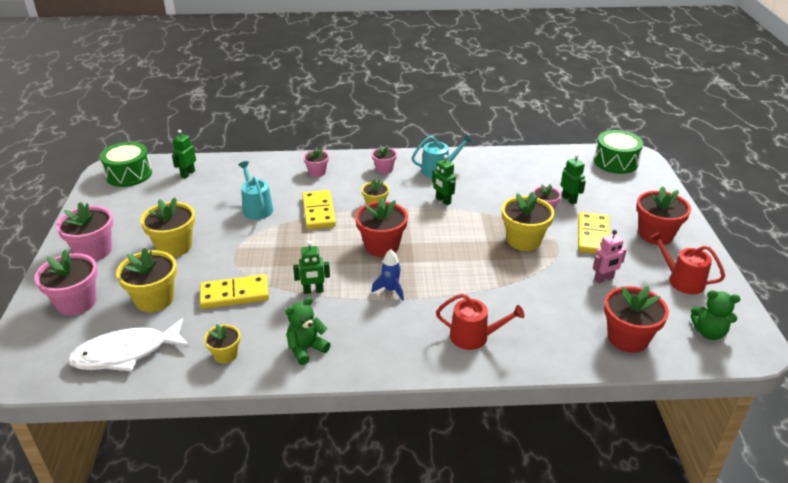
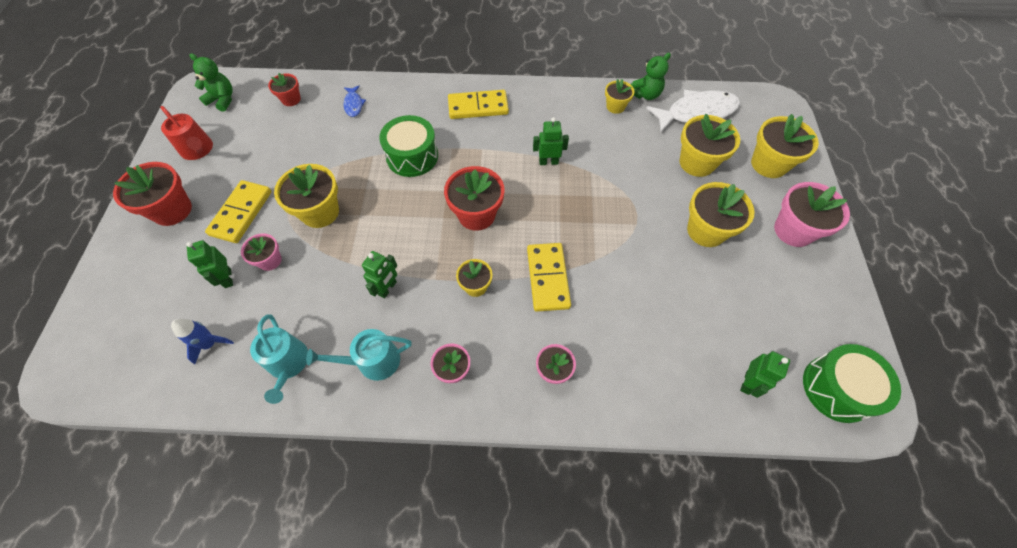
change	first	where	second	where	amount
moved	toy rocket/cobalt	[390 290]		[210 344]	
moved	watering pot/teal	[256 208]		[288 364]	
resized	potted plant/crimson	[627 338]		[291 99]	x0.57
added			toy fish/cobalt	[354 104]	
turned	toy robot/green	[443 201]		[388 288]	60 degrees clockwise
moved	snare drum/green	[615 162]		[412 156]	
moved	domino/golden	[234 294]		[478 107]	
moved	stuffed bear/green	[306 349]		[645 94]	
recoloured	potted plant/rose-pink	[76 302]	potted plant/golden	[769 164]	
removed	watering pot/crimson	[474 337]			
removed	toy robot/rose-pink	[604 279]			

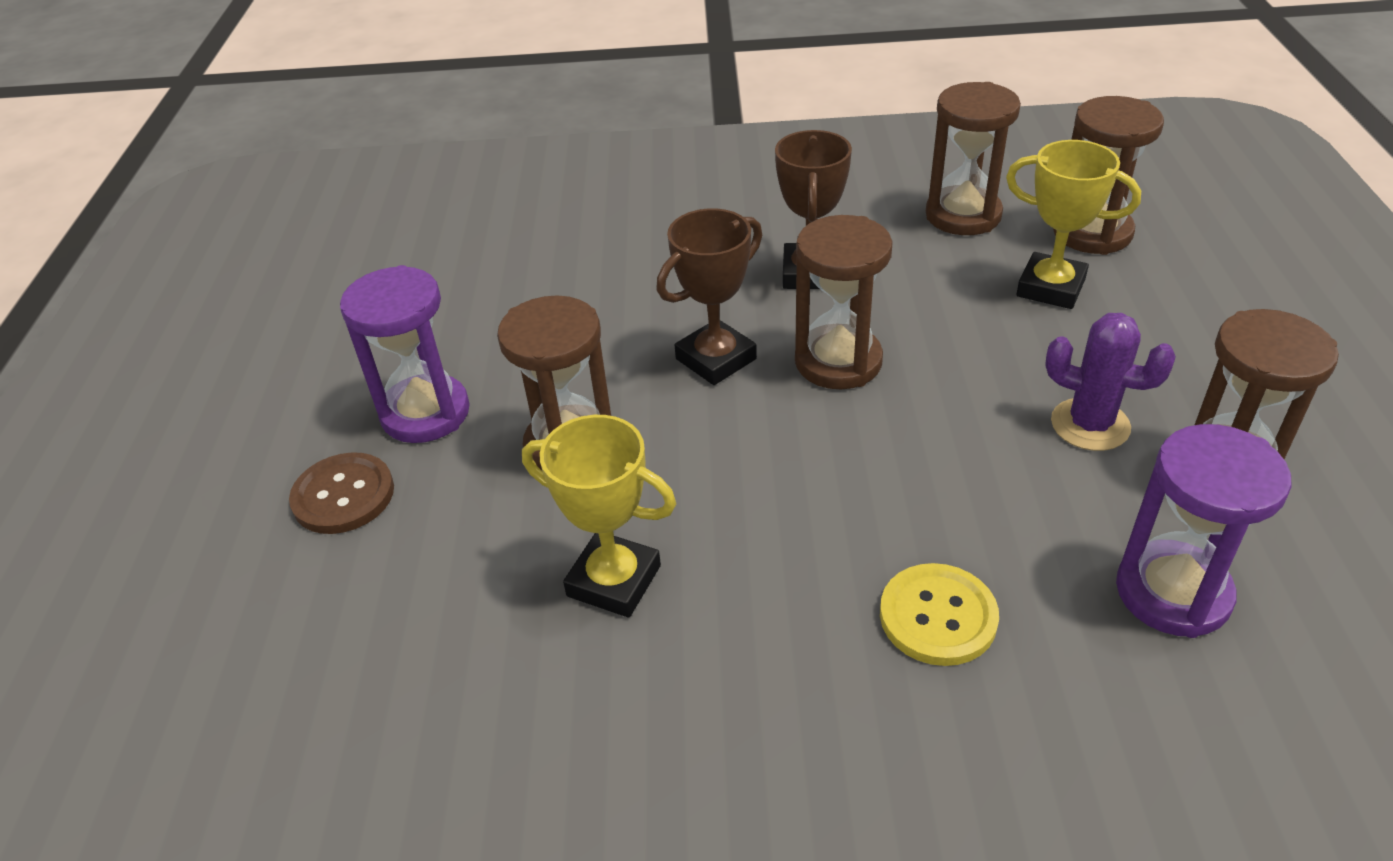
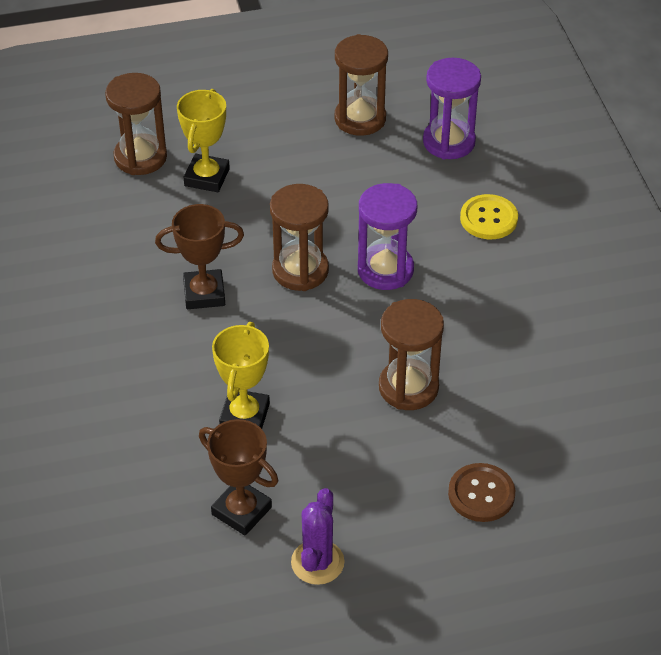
change	first	where	second	where	amount
moved	trophy/brown	[716 359]		[241 511]	
moved	trophy/golden	[614 581]		[244 416]	
moved	cactus/purple	[1090 425]		[317 562]	
moved	hourglass/purple	[425 413]		[385 270]	
removed	hourglass/brown	[963 215]			

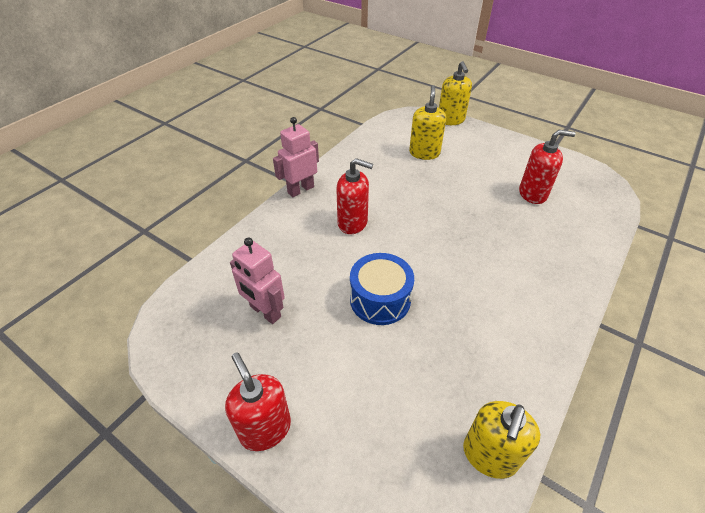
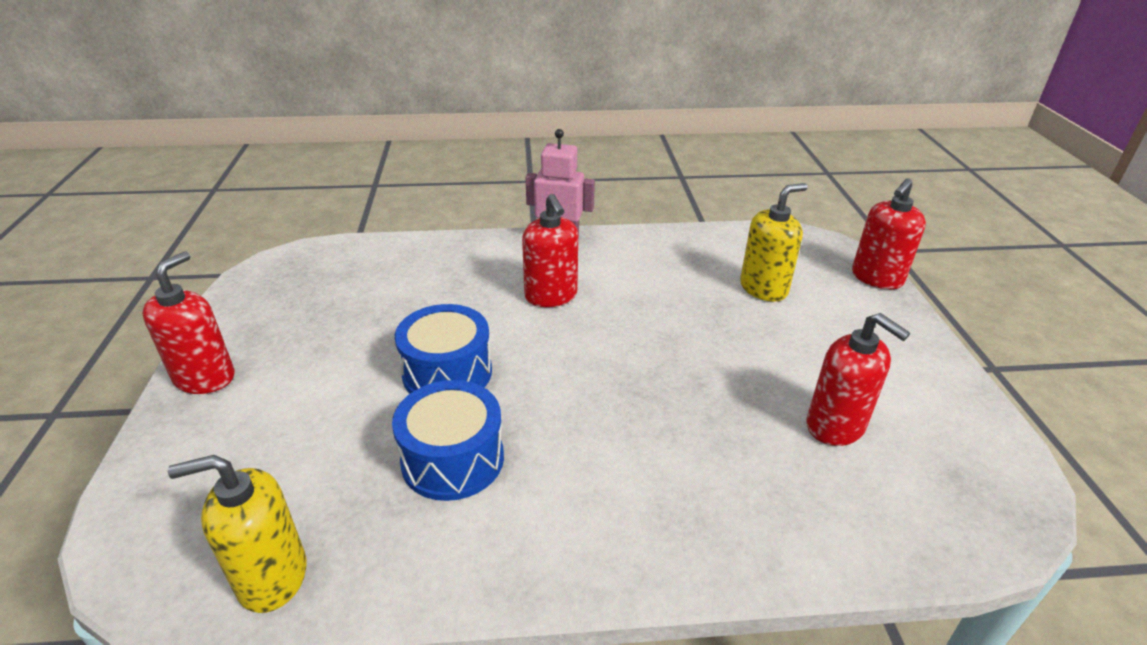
change	first	where	second	where	amount
added			snare drum/cobalt	[452 459]	
recoloured	pump bottle/golden	[451 120]	pump bottle/crimson	[876 278]	
removed	toy robot/rose-pink	[265 312]			

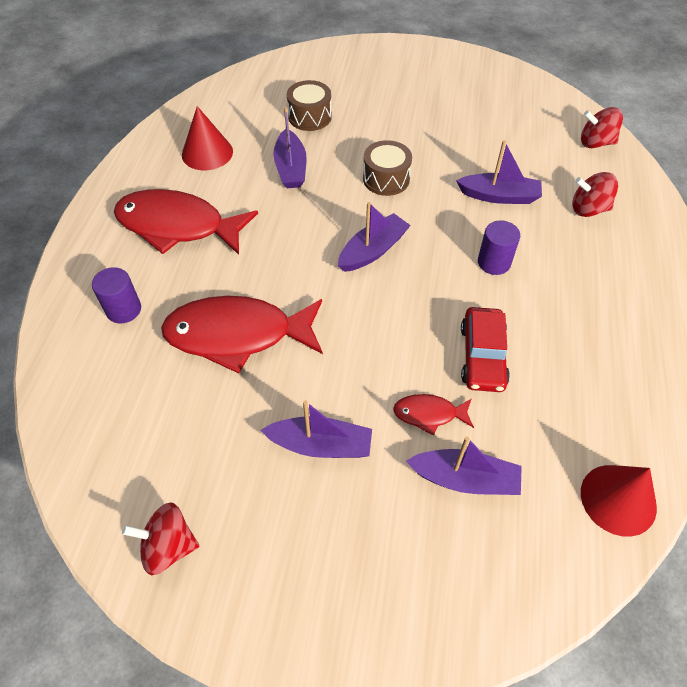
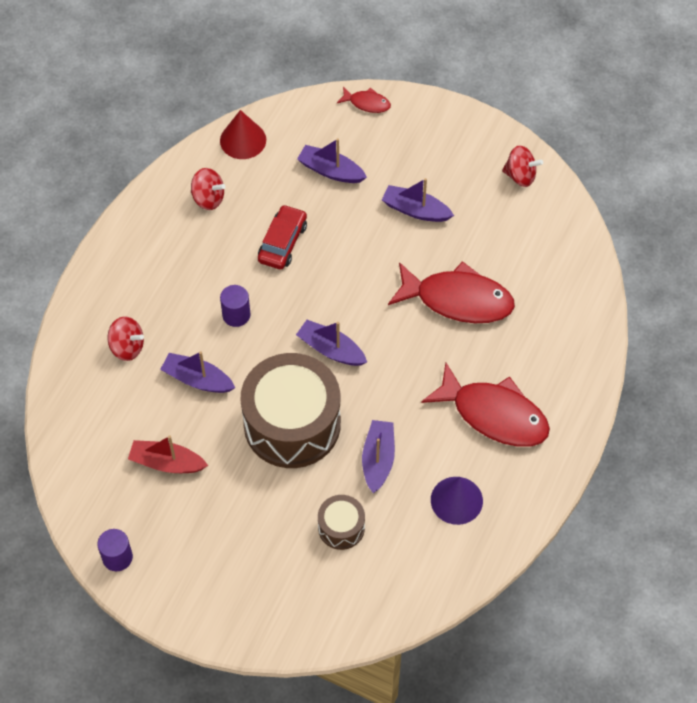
change	first	where	second	where	amount
moved	cylinder/purple	[123 309]		[117 557]	
added			toy boat/crimson	[167 463]	
moved	toy top/crimson	[595 143]		[208 198]	
resized	snare drum/brown	[386 179]		[292 424]	x2.14
turned	toy boat/purple	[373 250]		[331 349]	60 degrees clockwise
moved	toy fish/crimson	[429 414]		[367 103]	
recoloured	cone/crimson	[207 153]	cone/purple	[456 500]	

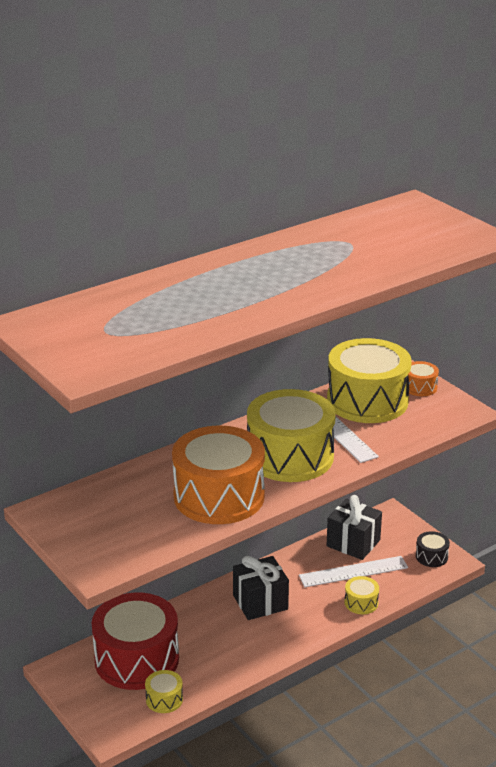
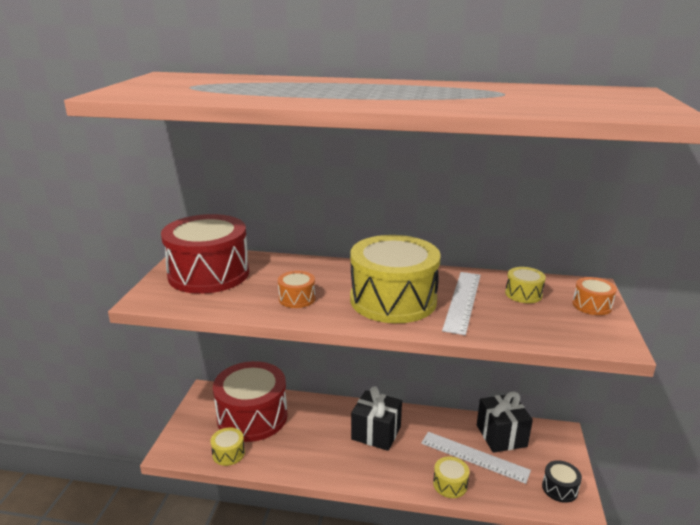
change	first	where	second	where	amount
added			snare drum/crimson	[209 274]	
resized	snare drum/bright orange	[219 496]		[297 298]	x0.42
resized	snare drum/golden	[367 401]		[523 294]	x0.42

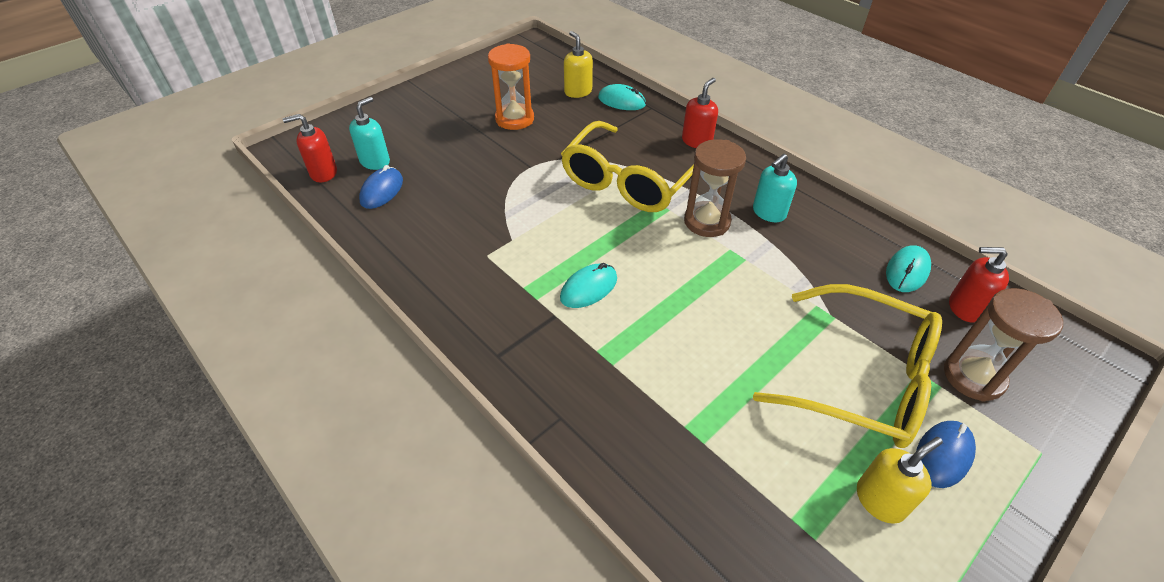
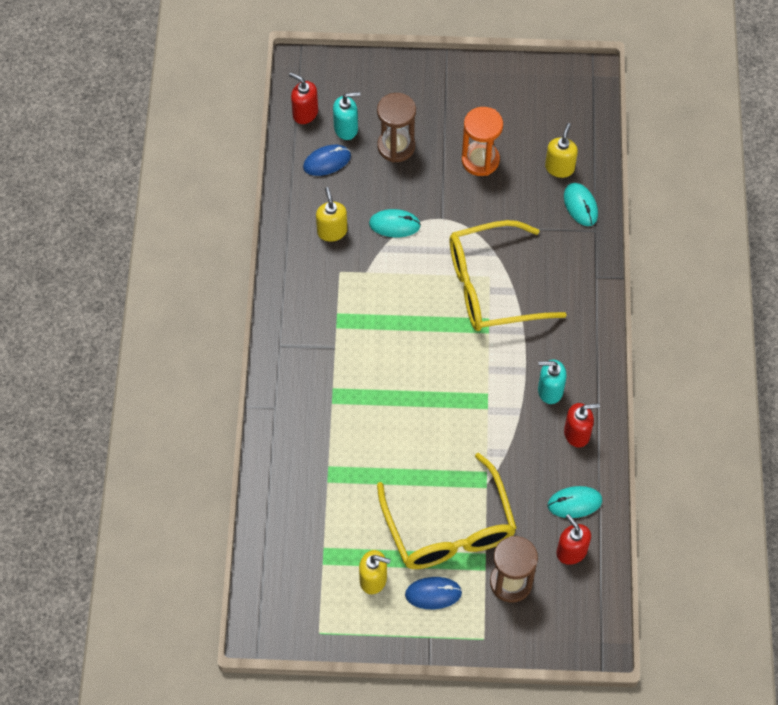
change	first	where	second	where	amount
added			pump bottle/golden	[332 231]	
moved	mouse/teal	[589 288]		[394 225]	
moved	hourglass/brown	[707 221]		[396 146]	
moved	pump bottle/crimson	[697 141]		[577 433]	

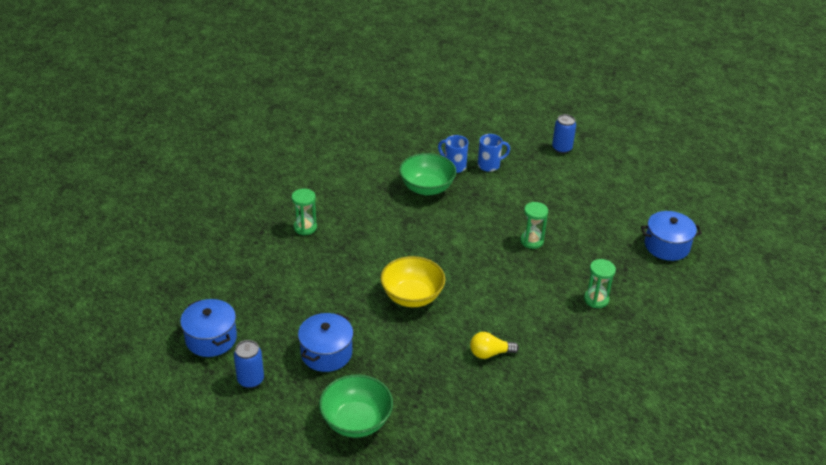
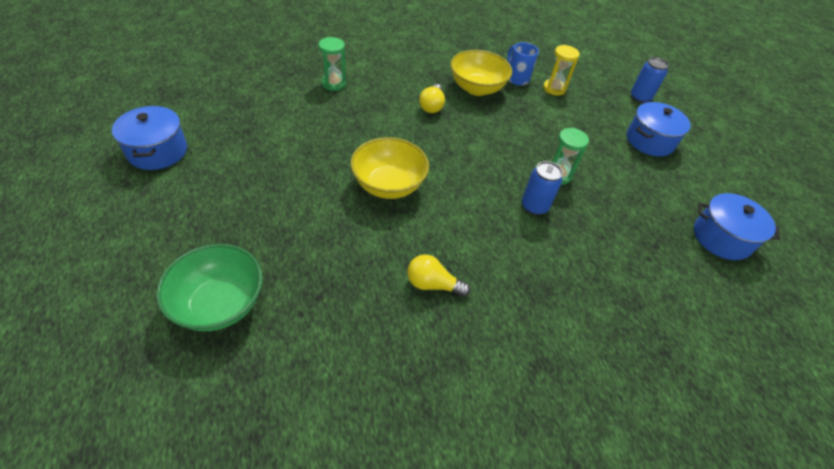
change	first	where	second	where	amount
added			light bulb/golden	[432 106]	
recoloured	serving bowl/green	[427 188]	serving bowl/golden	[476 88]	
moved	soda can/cobalt	[250 380]		[534 206]	
replaced	coffee mug/cobalt	[489 165]	hourglass/golden	[554 89]	
moved	cooking pot/cobalt	[326 353]		[649 141]	
removed	hourglass/green	[596 299]			

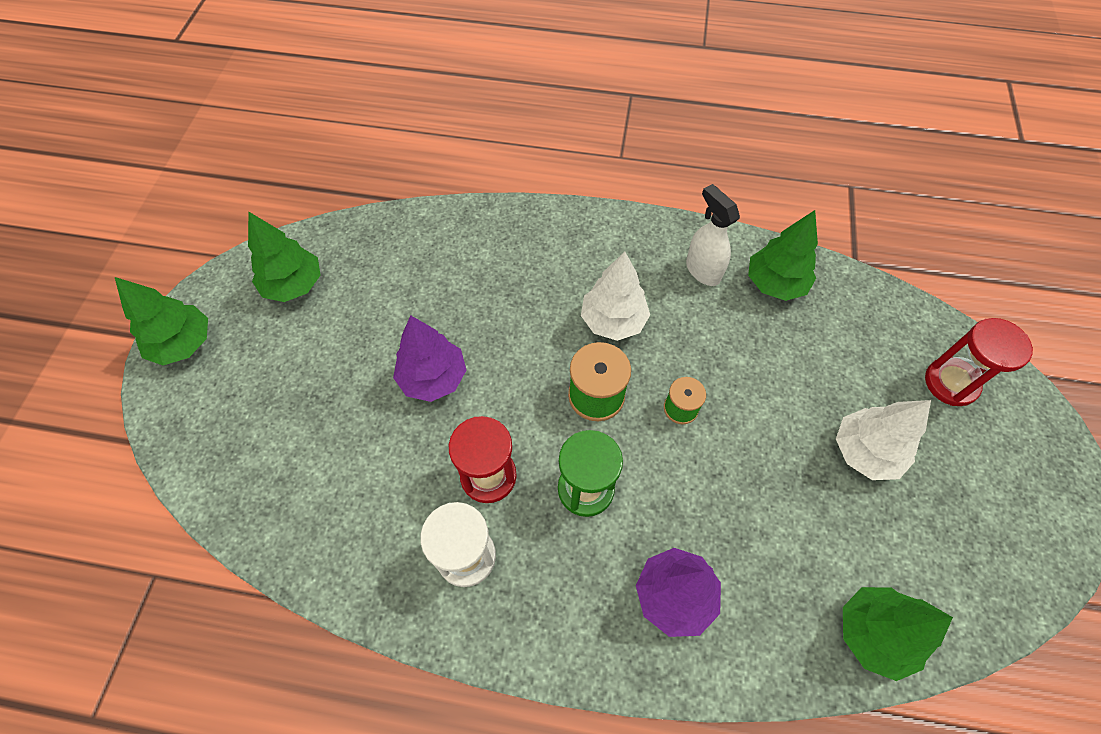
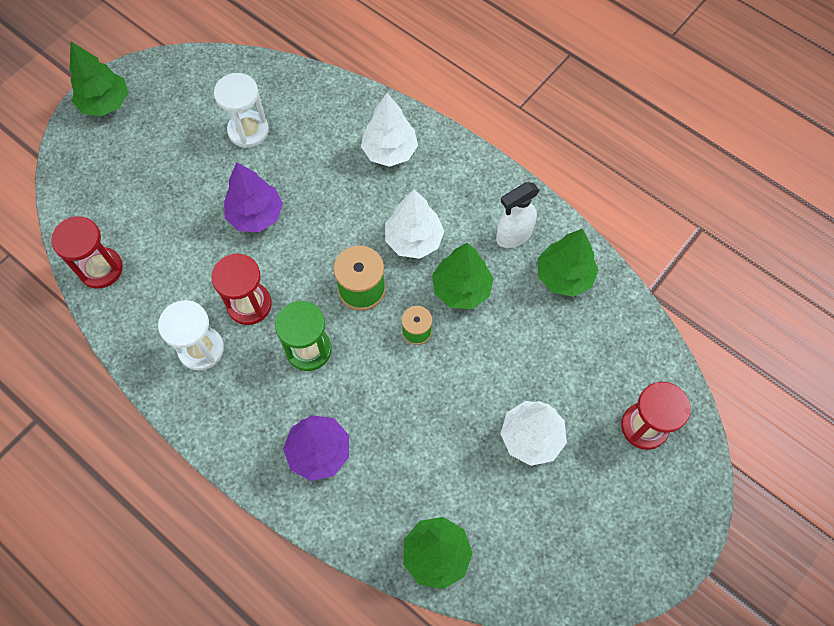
change	first	where	second	where	amount
added			hourglass/crimson	[101 269]	
added			hourglass/snow-white	[248 131]	
added			fir tree/snow-white	[389 151]	
moved	fir tree/green	[294 285]		[461 289]	
turned	spray bottle/snow-white	[702 270]		[513 236]	120 degrees counterclockwise

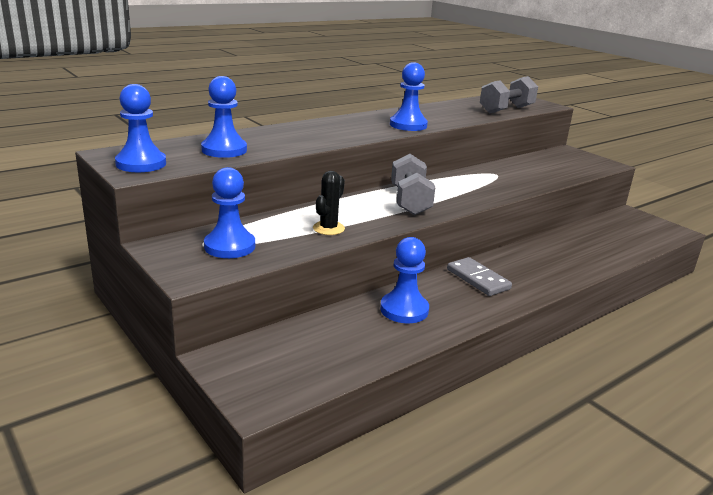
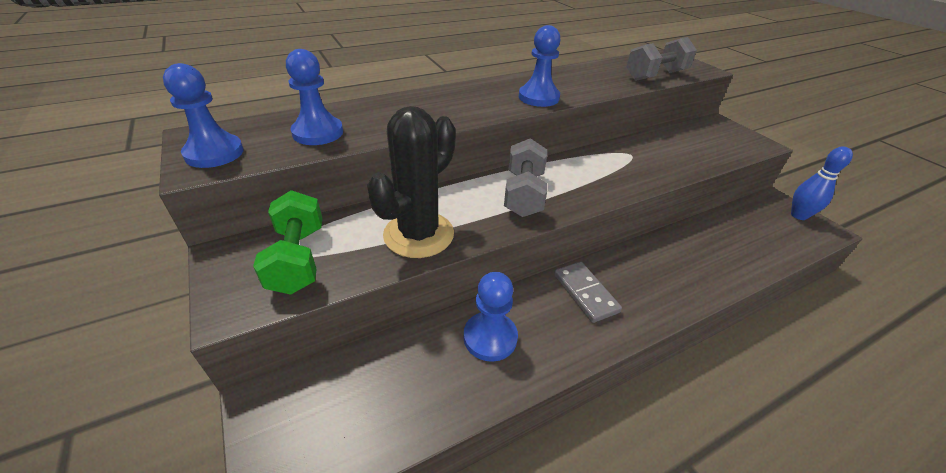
change	first	where	second	where	amount
replaced	game pawn/cobalt	[229 246]	hand weight/green	[298 259]	
resized	cactus/black	[328 228]		[418 234]	x1.97
added			bowling pin/cobalt	[798 215]	

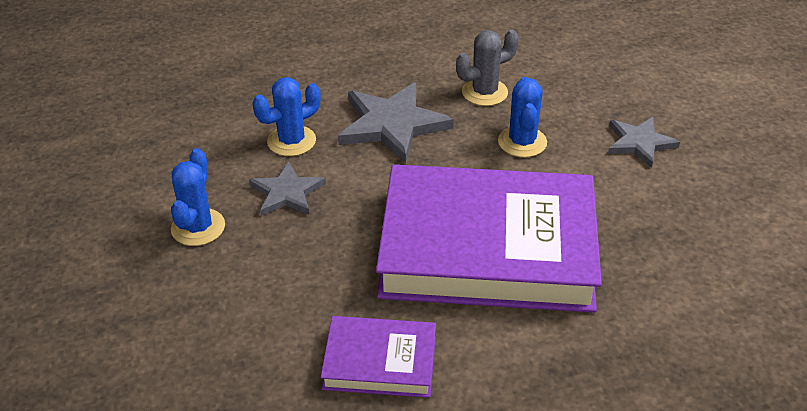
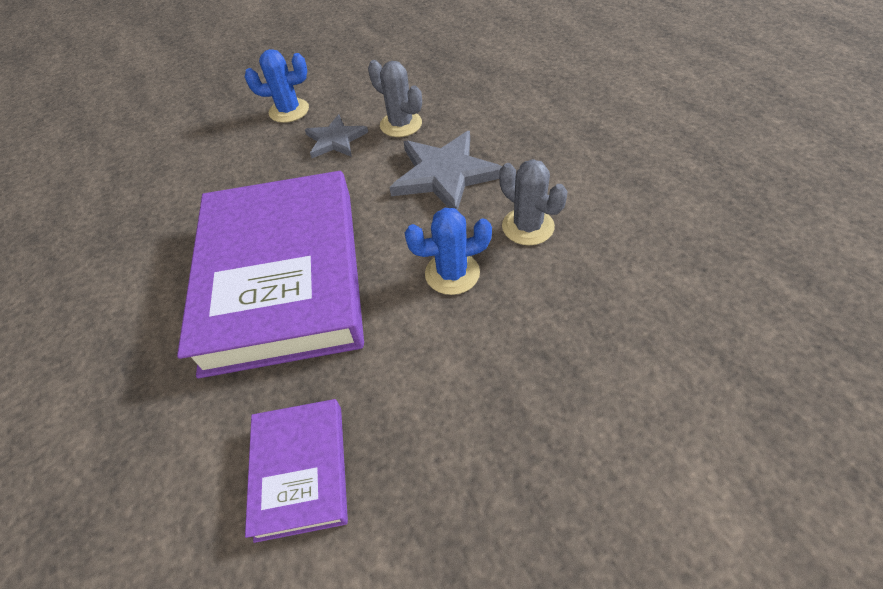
change	first	where	second	where	amount
moved	book/purple	[380 361]		[301 470]	
recoloured	cactus/cobalt	[291 141]	cactus/grey	[401 124]	
removed	star/grey	[639 143]			

